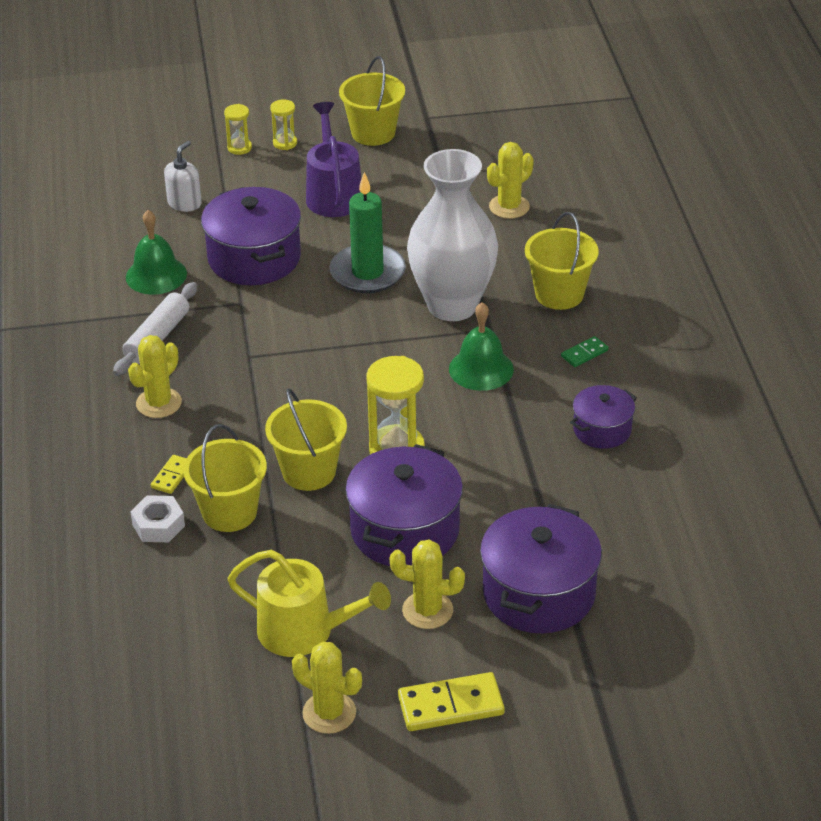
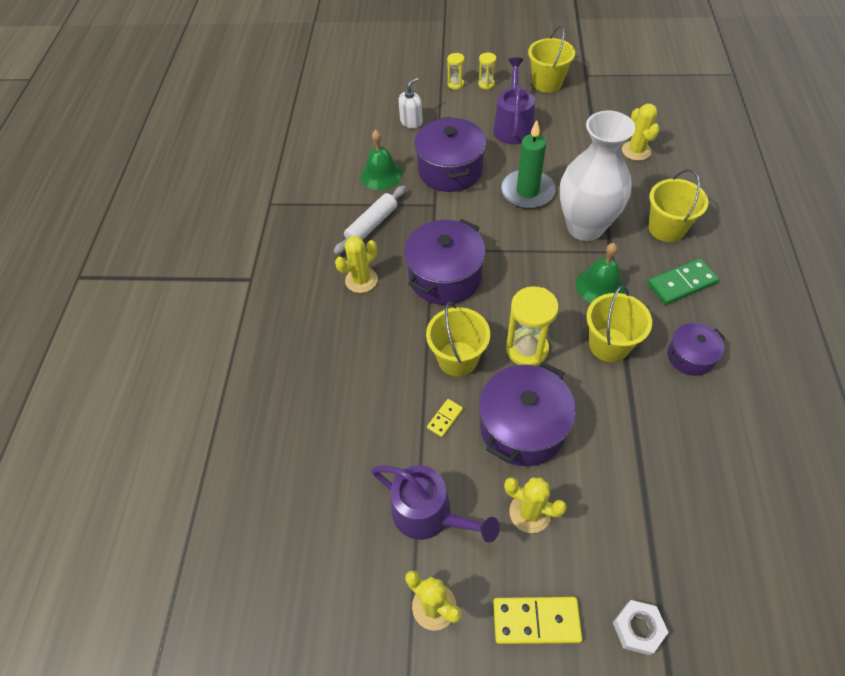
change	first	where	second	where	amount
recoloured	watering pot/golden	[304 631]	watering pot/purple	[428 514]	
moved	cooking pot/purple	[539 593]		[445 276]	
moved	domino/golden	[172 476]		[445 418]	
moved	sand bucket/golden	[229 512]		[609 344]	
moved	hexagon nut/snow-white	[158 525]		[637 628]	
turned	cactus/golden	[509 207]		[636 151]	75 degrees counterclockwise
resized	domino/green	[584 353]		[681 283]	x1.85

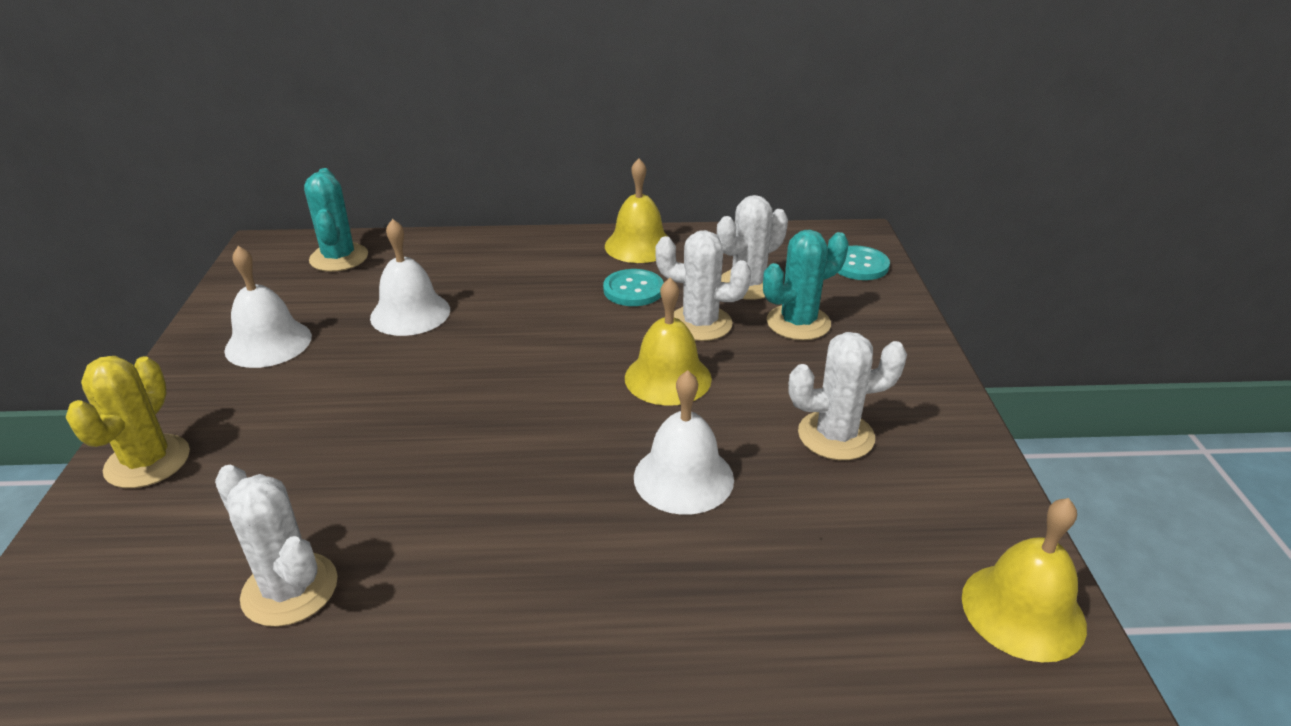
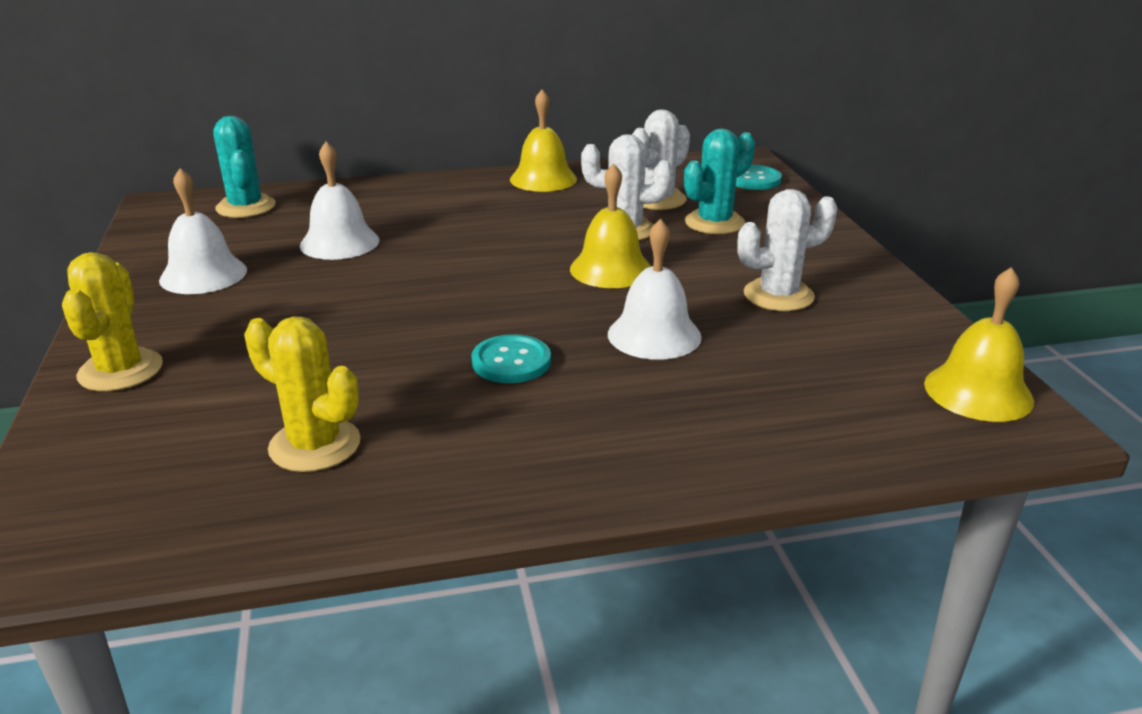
change	first	where	second	where	amount
recoloured	cactus/snow-white	[290 589]	cactus/golden	[315 445]	
moved	button/teal	[633 290]		[511 362]	

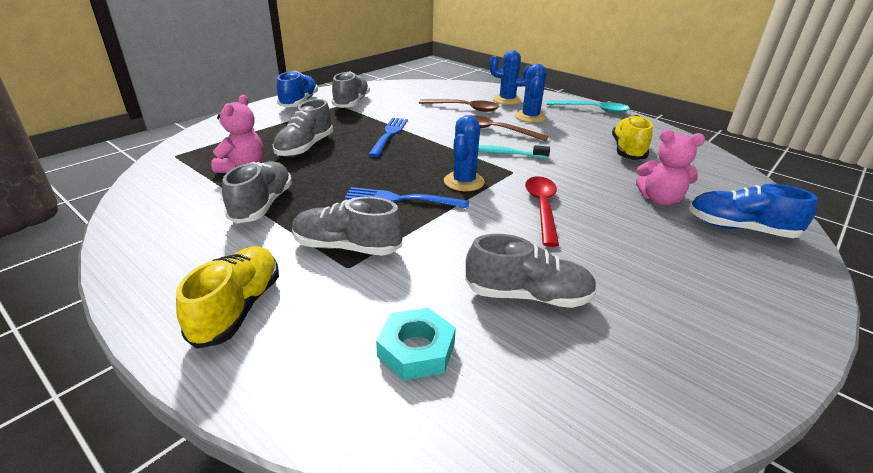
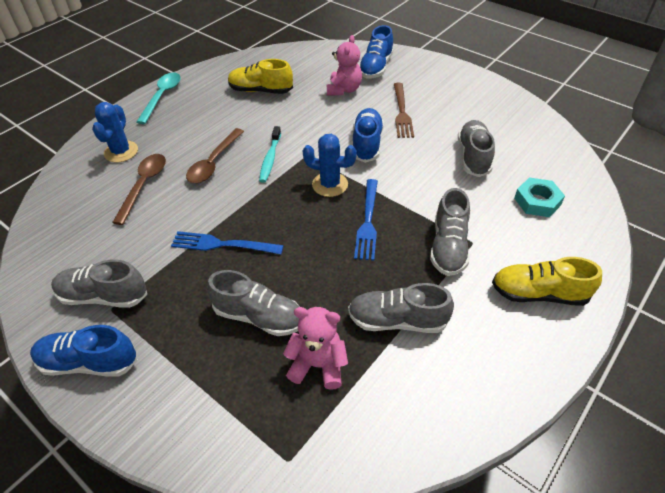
change	first	where	second	where	amount
replaced	teaspoon/crimson	[542 208]	shoe/cobalt	[367 144]	
added			fork/brown	[402 112]	
removed	cactus/cobalt	[530 117]			

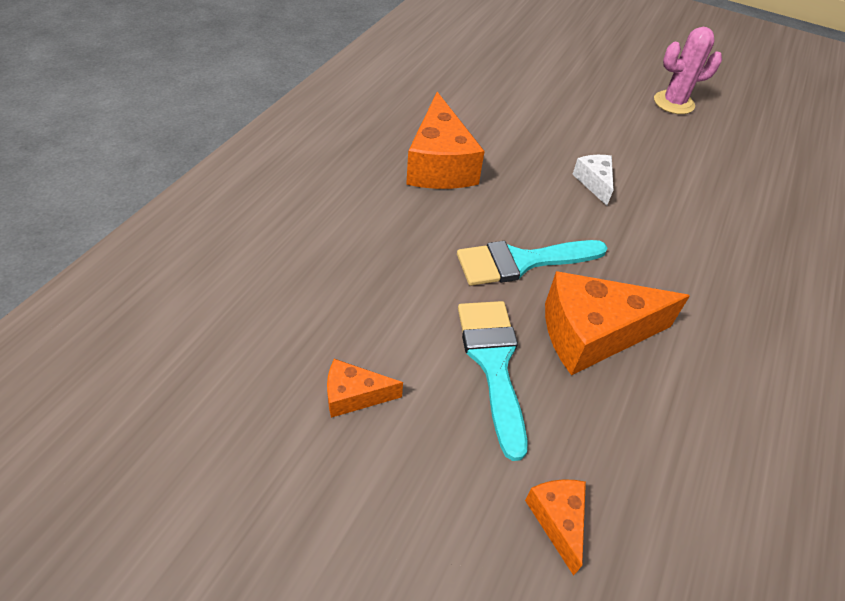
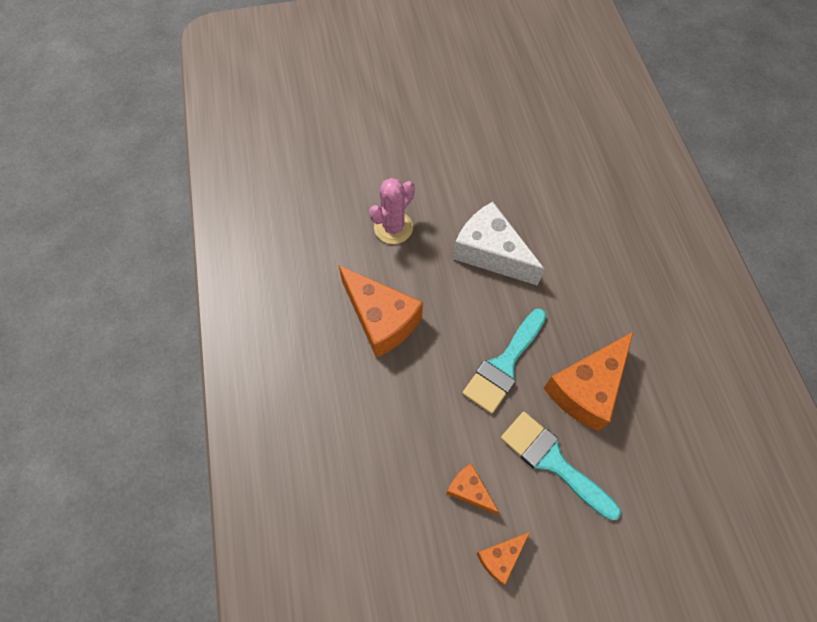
change	first	where	second	where	amount
moved	cactus/rose-pink	[673 103]		[393 228]	
moved	piece of cheese/bright orange	[557 520]		[469 490]	
resized	piece of cheese/snow-white	[594 183]		[491 253]	x1.96

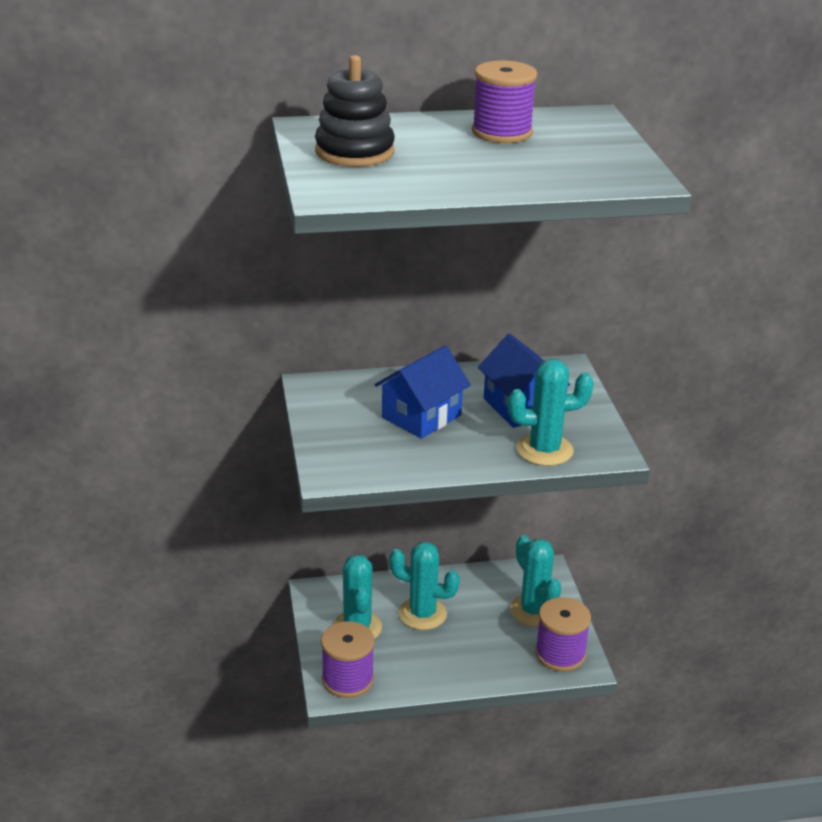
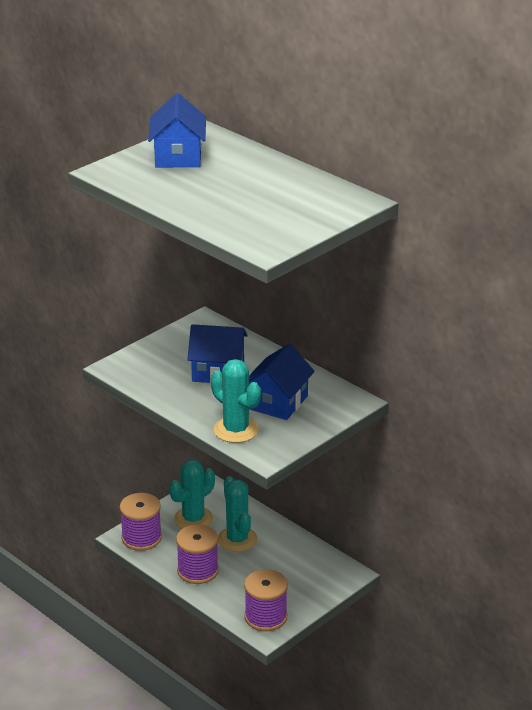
change	first	where	second	where	amount
replaced	stacking rings/black	[354 152]	house/cobalt	[178 156]	
moved	reel of thread/purple	[502 132]		[198 571]	
removed	cactus/teal	[533 611]			

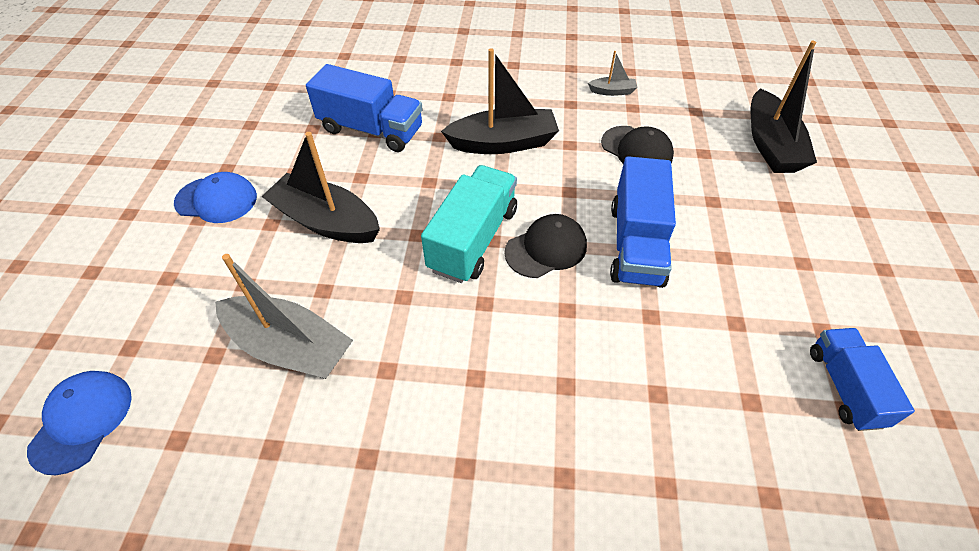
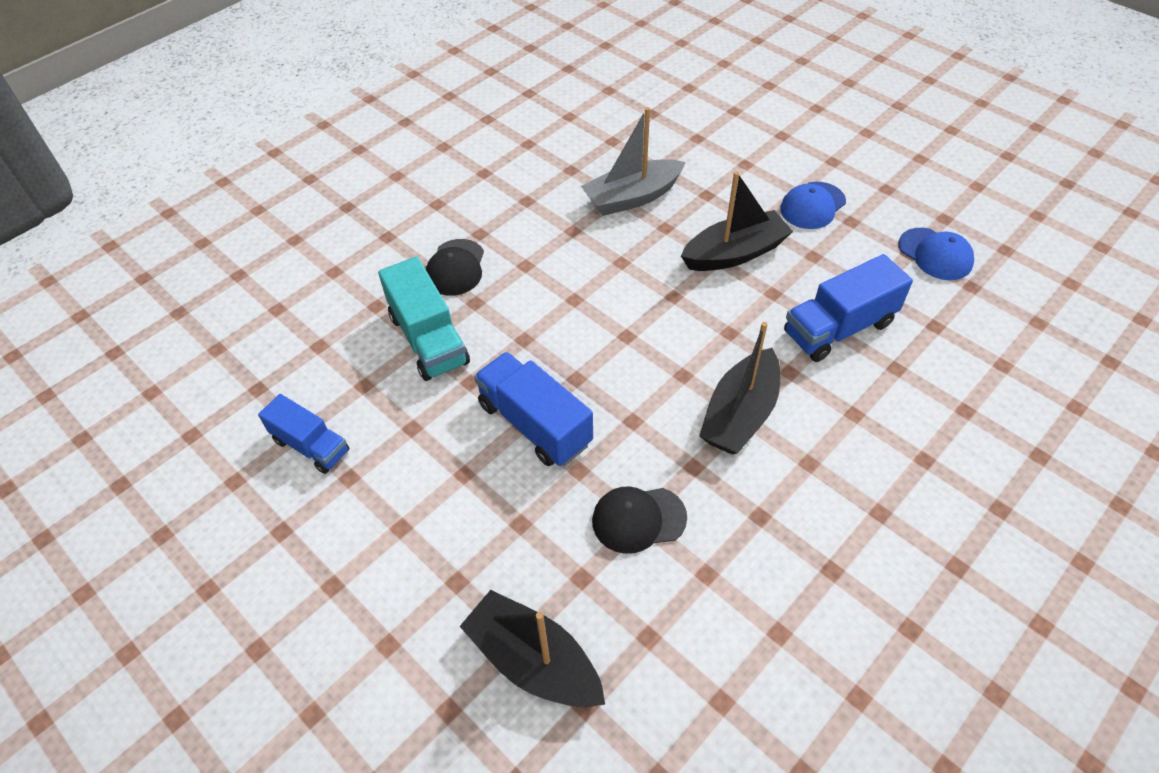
change	first	where	second	where	amount
moved	truck/teal	[473 239]		[428 339]	
moved	peaked cap/black	[546 248]		[455 268]	
moved	peaked cap/cobalt	[82 421]		[935 254]	
removed	toy boat/grey	[612 91]			

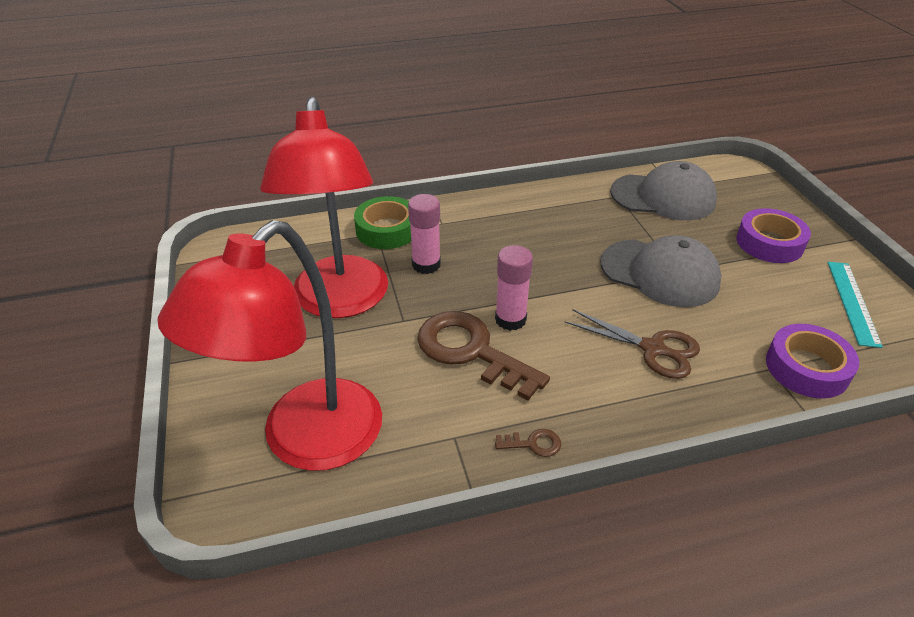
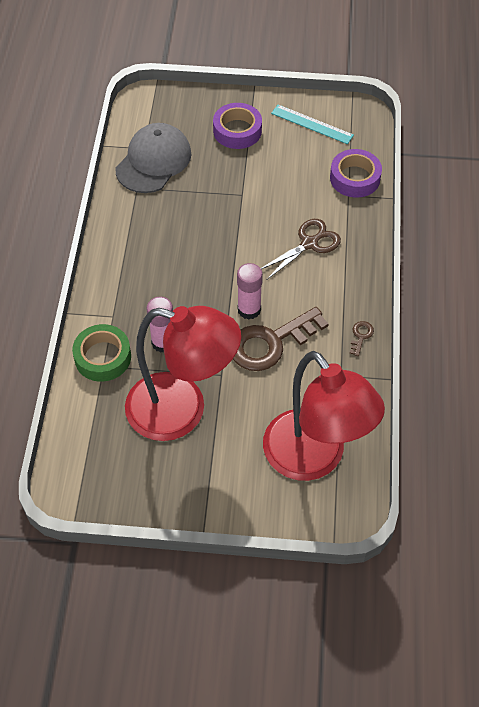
change	first	where	second	where	amount
removed	peaked cap/grey	[660 273]			

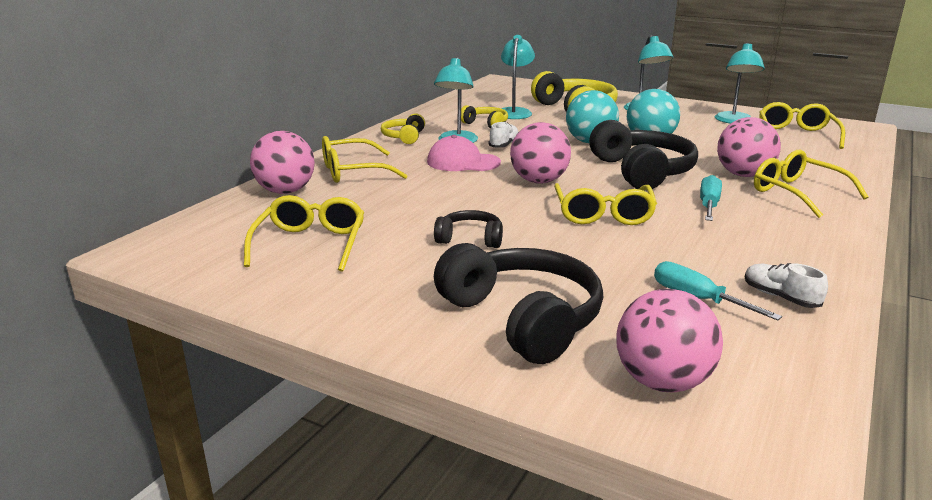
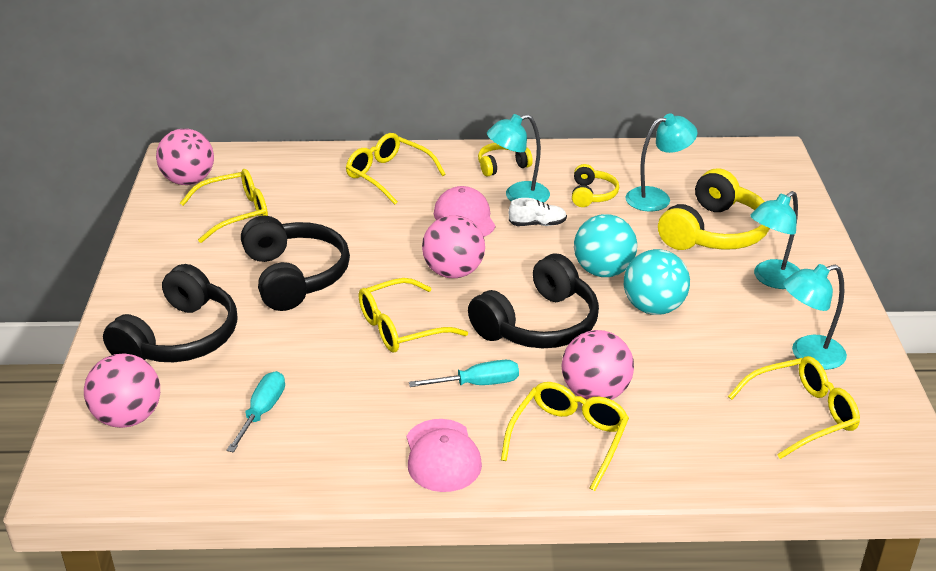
change	first	where	second	where	amount
moved	play ball/rose-pink	[285 191]		[189 180]	
resized	headset/black	[470 239]		[295 276]	x1.94
added			peaked cap/rose-pink	[442 456]	
removed	shoe/snow-white	[780 297]			

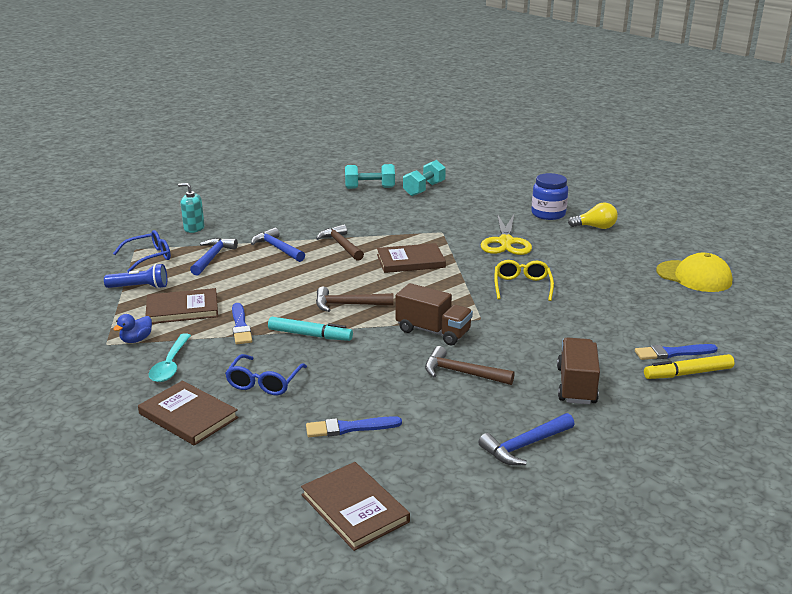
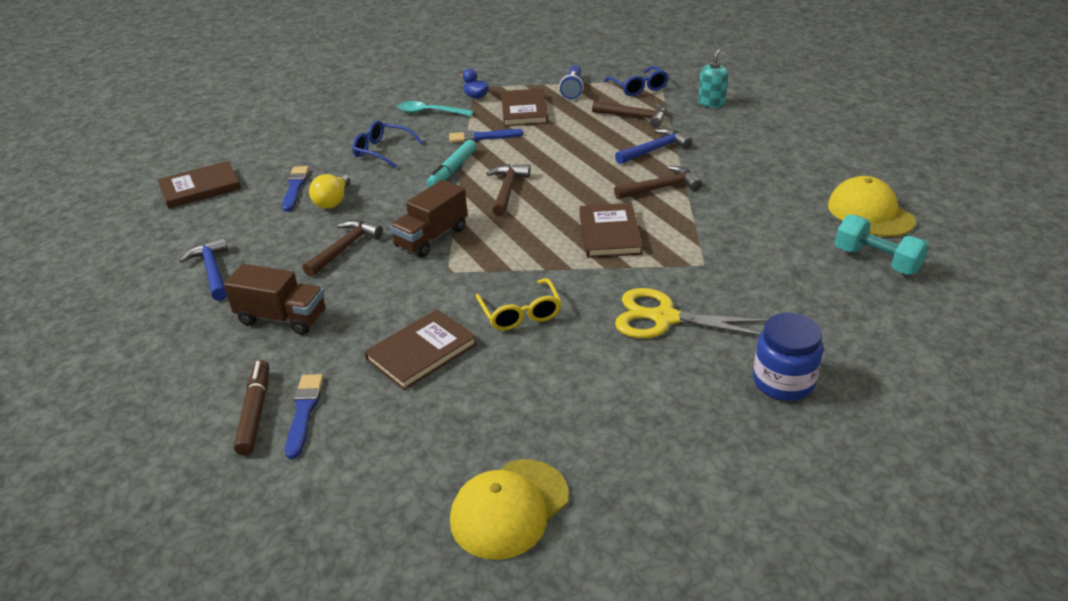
change	first	where	second	where	amount
recoloured	marker/golden	[688 373]	marker/brown	[255 413]	
moved	light bulb/golden	[595 227]		[333 201]	
moved	book/brown	[188 416]		[421 352]	
turned	spectacles/golden	[522 286]		[520 313]	60 degrees clockwise
recoloured	hammer/cobalt	[212 257]	hammer/brown	[634 117]	
replaced	hand weight/teal	[369 188]	peaked cap/golden	[870 213]	

